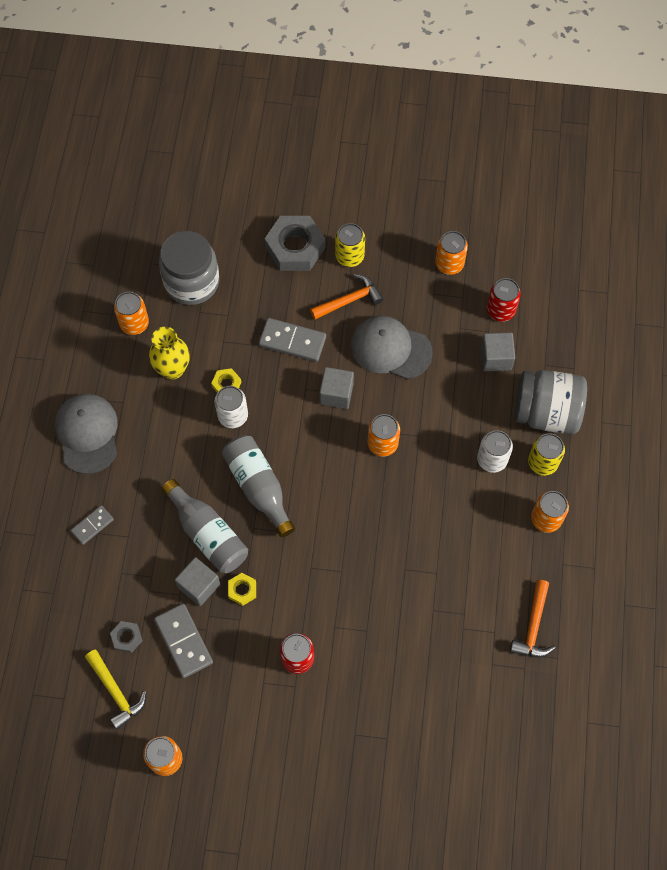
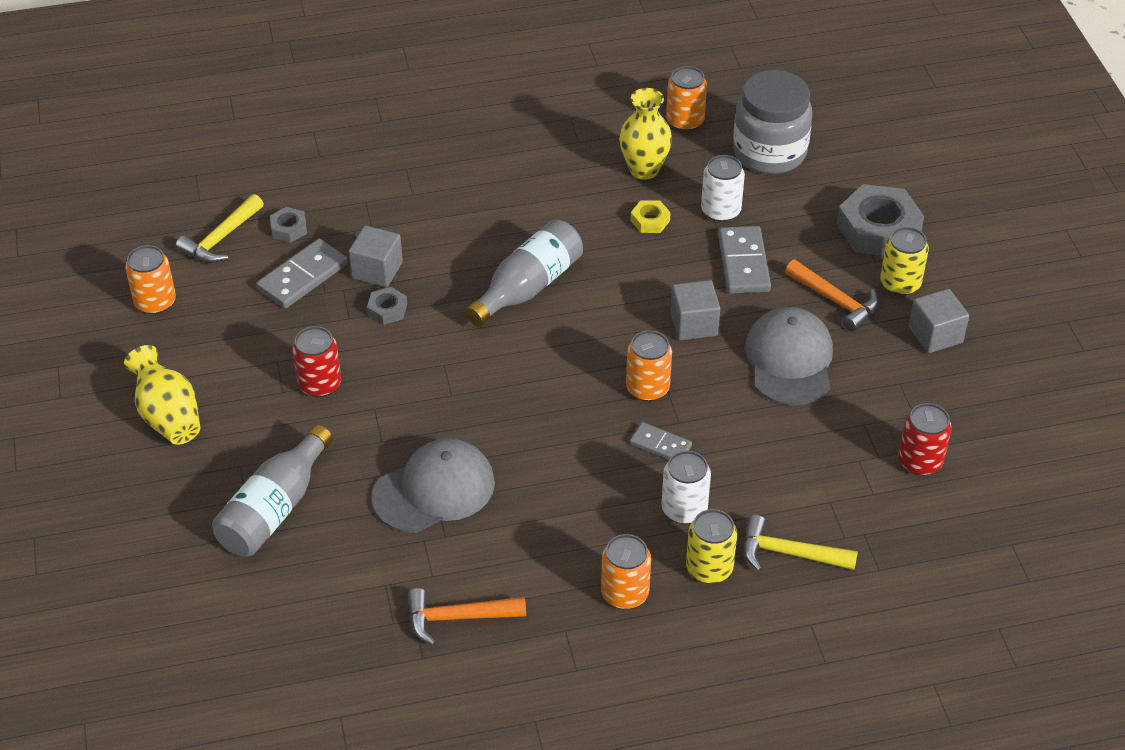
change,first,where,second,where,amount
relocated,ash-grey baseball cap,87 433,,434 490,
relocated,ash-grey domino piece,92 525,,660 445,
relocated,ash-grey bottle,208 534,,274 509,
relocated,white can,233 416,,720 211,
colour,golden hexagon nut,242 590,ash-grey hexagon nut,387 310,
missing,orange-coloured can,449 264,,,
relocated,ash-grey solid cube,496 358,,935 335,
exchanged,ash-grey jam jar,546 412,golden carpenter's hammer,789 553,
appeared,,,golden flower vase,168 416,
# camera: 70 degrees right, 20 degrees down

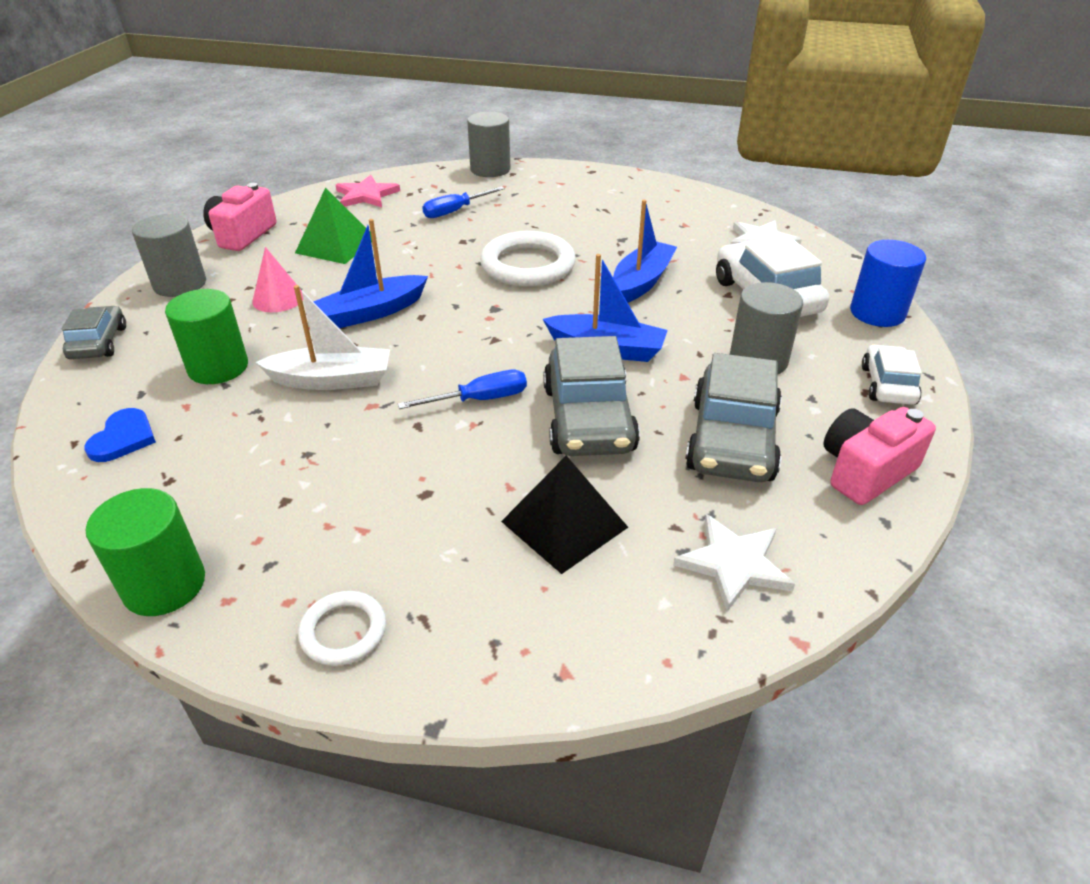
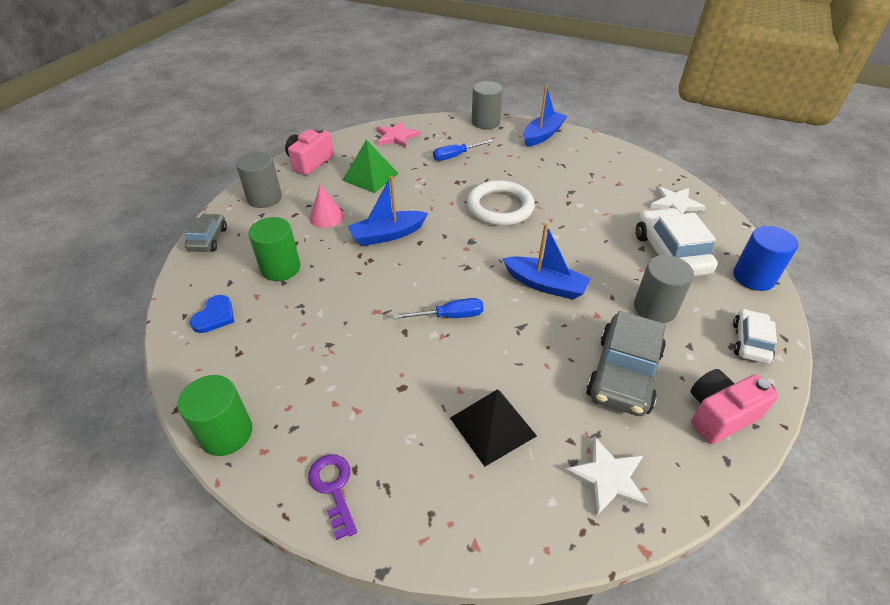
change,first,where,second,where,amount
missing,white sailboat,332 380,,,
exchanged,white torus,343 631,violet latchkey,333 488,
missing,ash-grey toy car,588 418,,,
relocated,cobalt sailboat,641 282,,542 135,
# camera: 10 degrees right, 5 degrees up

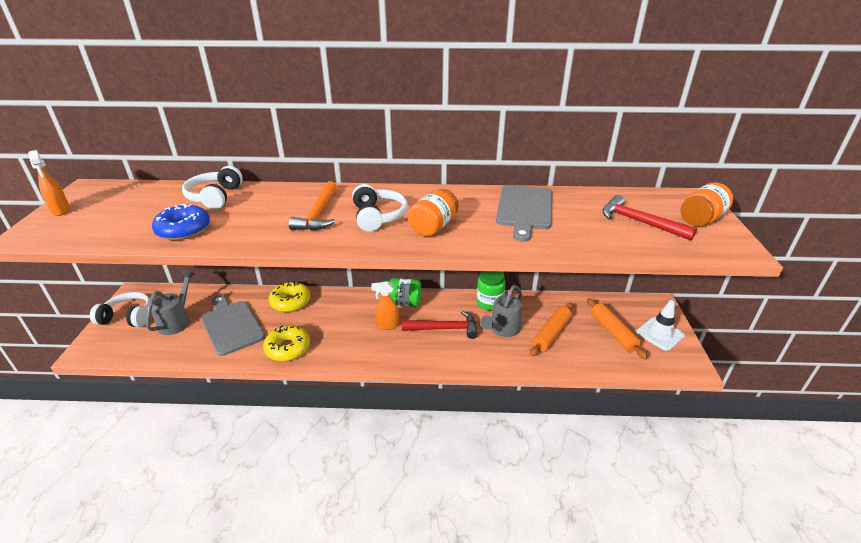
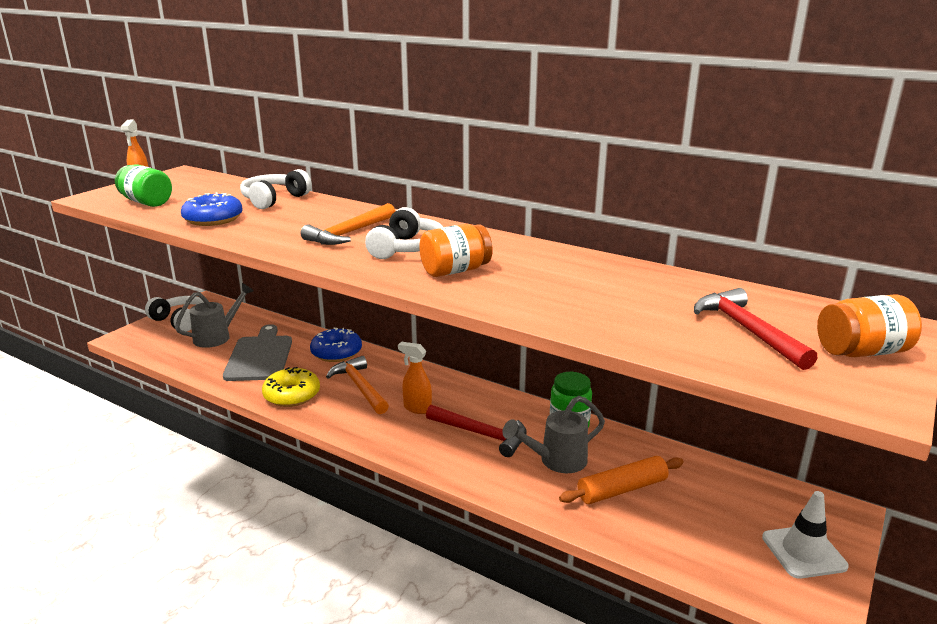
change,first,where,second,where,amount
colour,golden donut,290 302,cobalt donut,336 352,
relocated,leaf-green jam jar,402 302,,146 202,
missing,ash-grey bread board,524 209,,,
missing,orange-coloured dough roller,613 332,,,
appeared,,,orange-coloured carpenter's hammer,360 387,
# camera: 30 degrees right, 10 degrees down

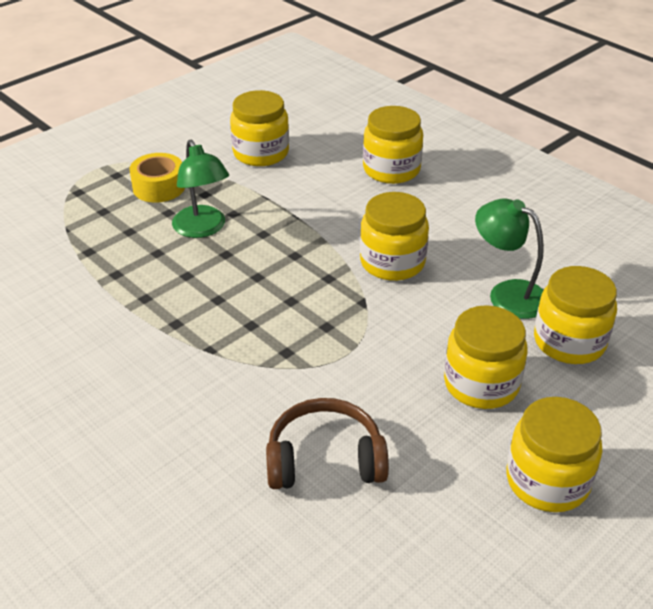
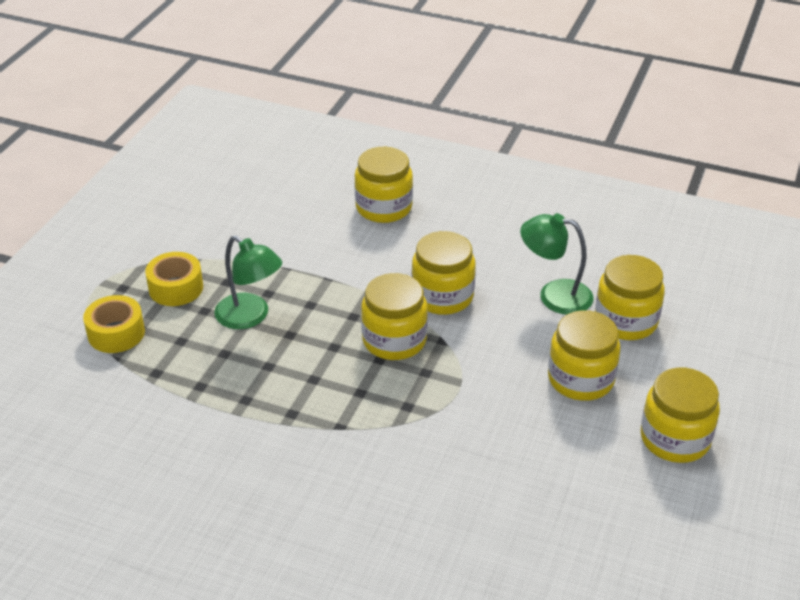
change,first,where,second,where,amount
relocated,golden jam jar,261 153,,394 340,
missing,russet headphones,325 459,,,
appeared,,,golden roll of tape,116 333,
# camera: 25 degrees left, 0 degrees up

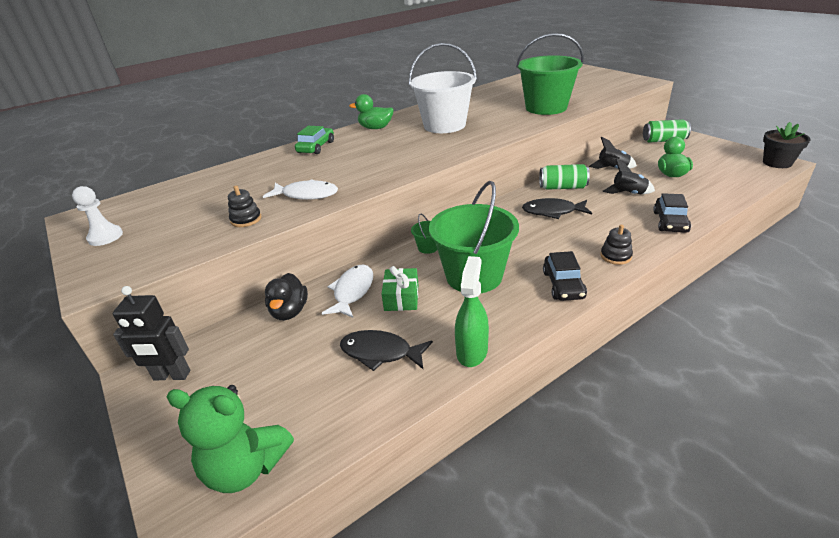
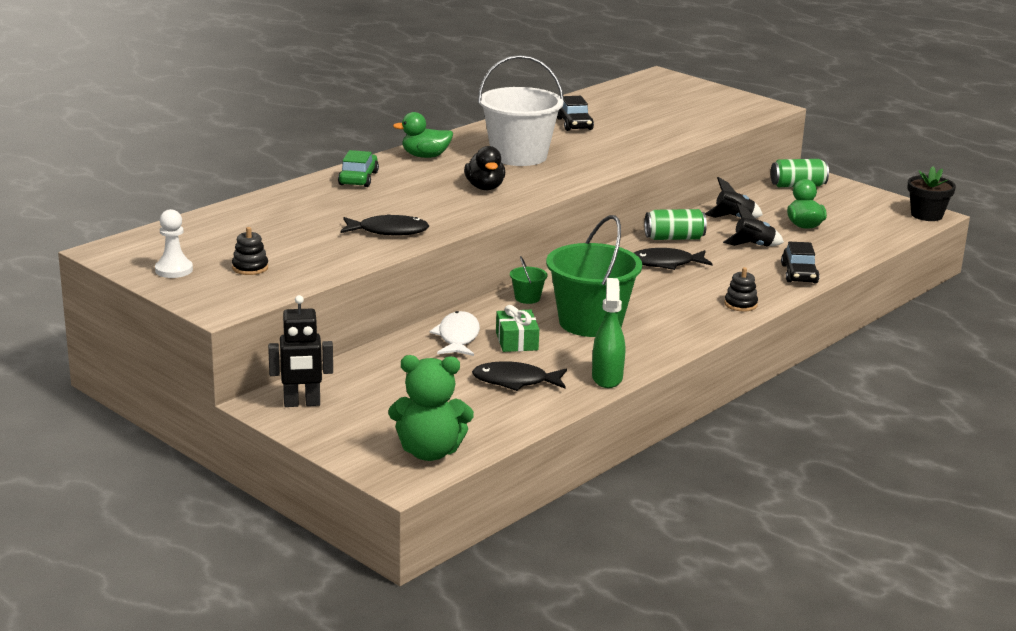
change,first,where,second,where,amount
relocated,black ring stacker,246 219,,250 268,
colour,white toy fish,306 195,black toy fish,388 231,
relocated,black rubber duck,289 311,,485 187,
missing,leaf-green bucket,546 108,,,
relocated,black toy car,563 285,,574 124,
# camera: 15 degrees left, 10 degrees down

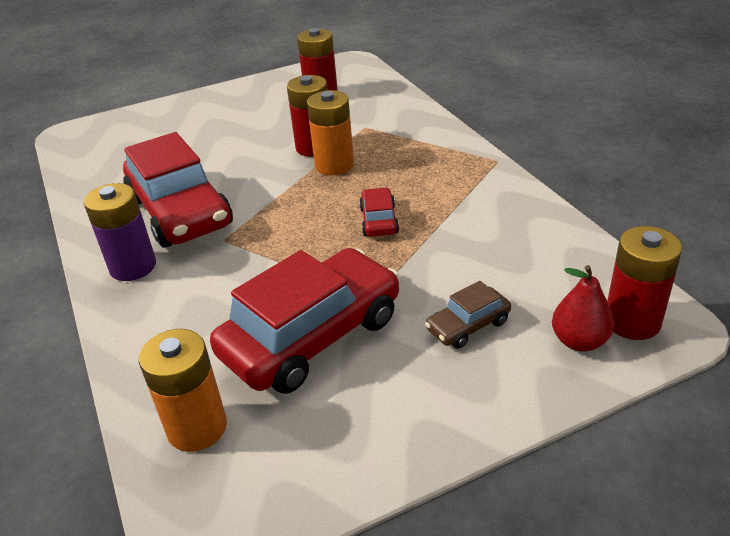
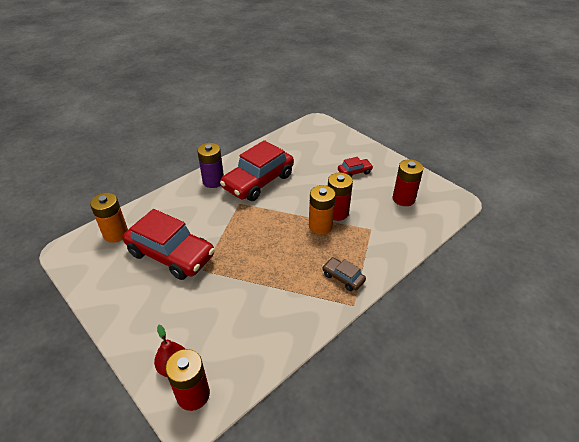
change,first,where,second,where,amount
relocated,red toy car,379 220,,354 172,
relocated,russet toy car,468 325,,343 277,
# camera: 70 degrees right, 5 degrees up

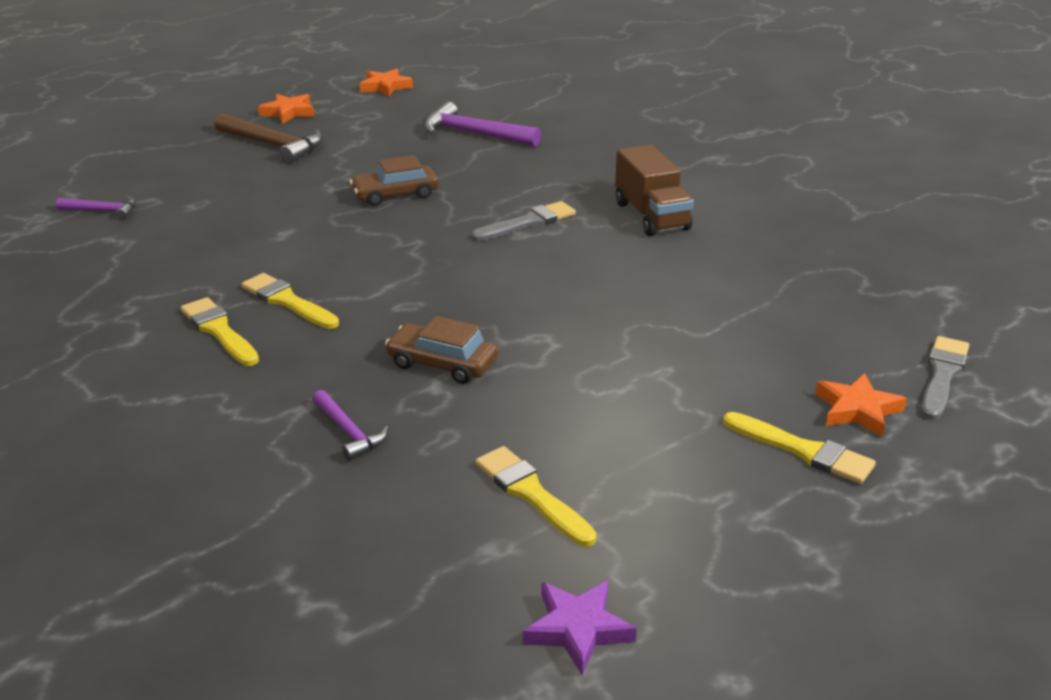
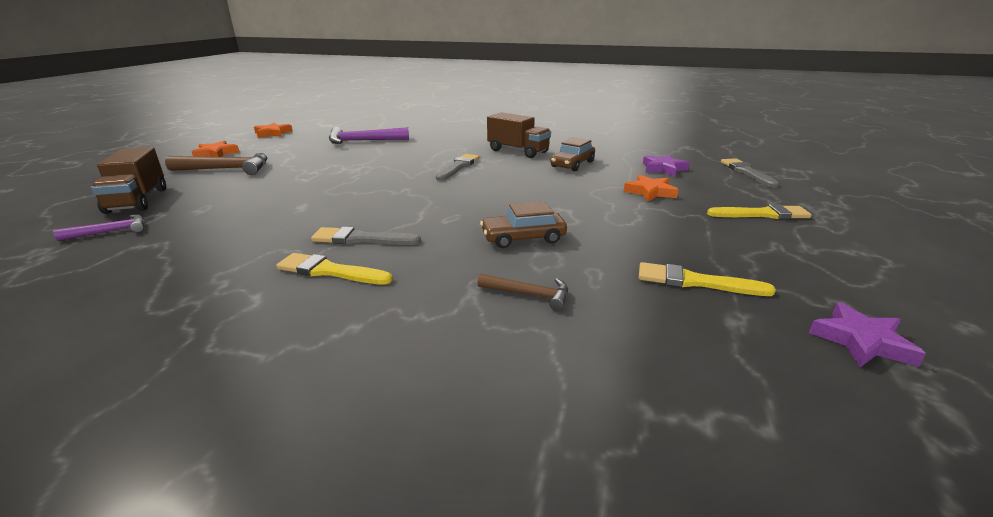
change,first,where,second,where,amount
colour,golden paint brush,287 301,ash-grey paint brush,361 239,
colour,violet carpenter's hammer,349 432,russet carpenter's hammer,529 294,
relocated,russet toy car,395 194,,572 164,
relocated,orange-coloured star shape,857 410,,650 192,
appeared,,,russet toy truck,137 200,
appeared,,,violet star shape,663 169,
# camera: 35 degrees left, 5 degrees down

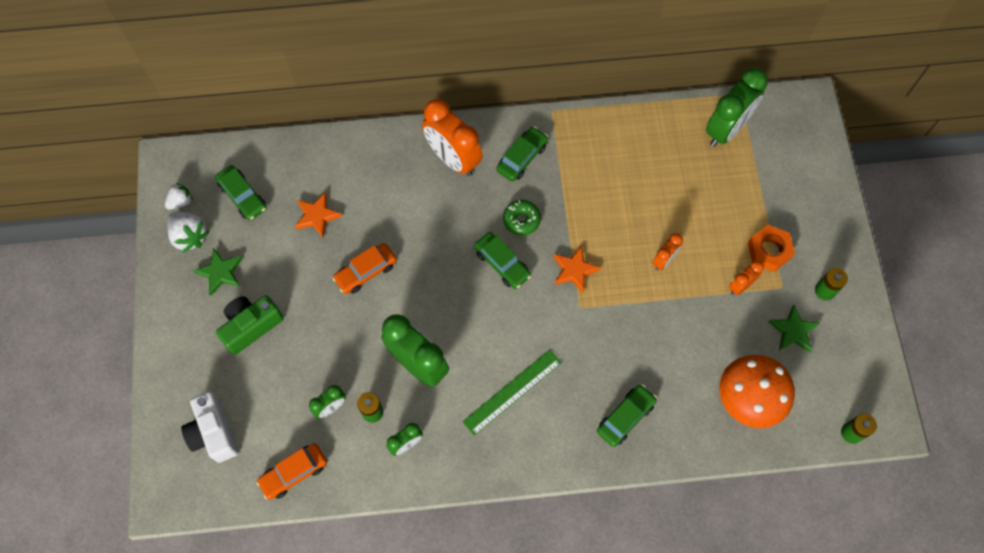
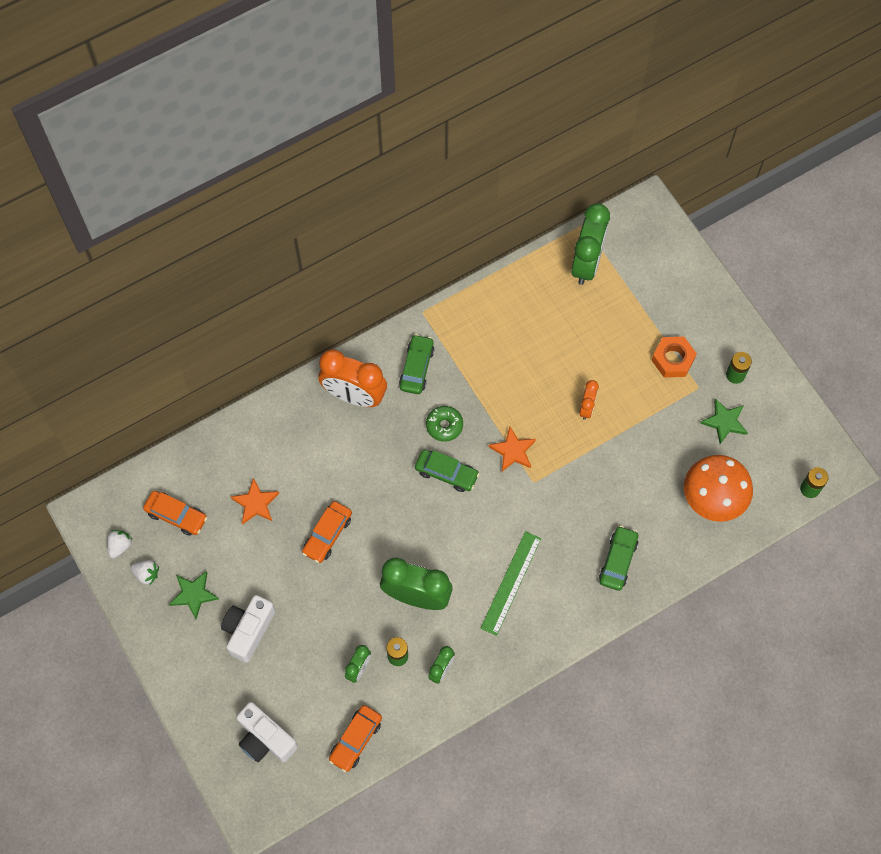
change,first,where,second,where,amount
size,white berry,190 236,,146 574,x0.63
colour,leaf-green toy car,242 196,orange-coloured toy car,176 515,
colour,leaf-green compact camera,251 326,white compact camera,248 630,
missing,orange-coloured alarm clock,740 286,,,
# camera: 25 degrees left, 0 degrees up

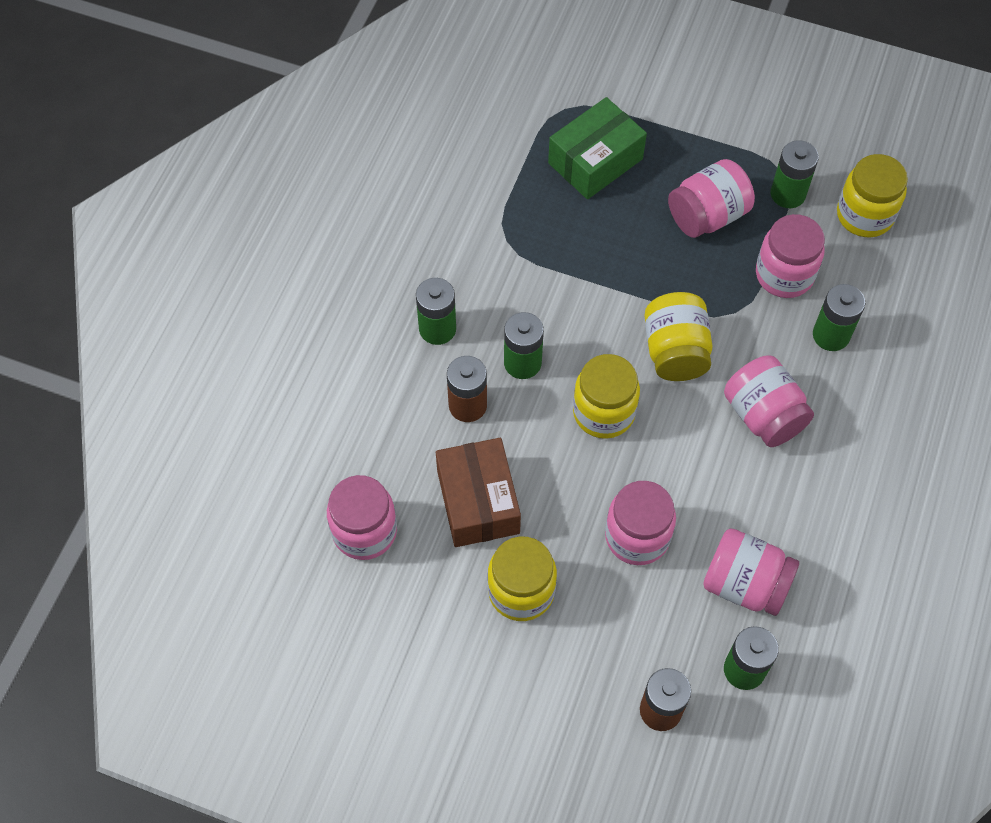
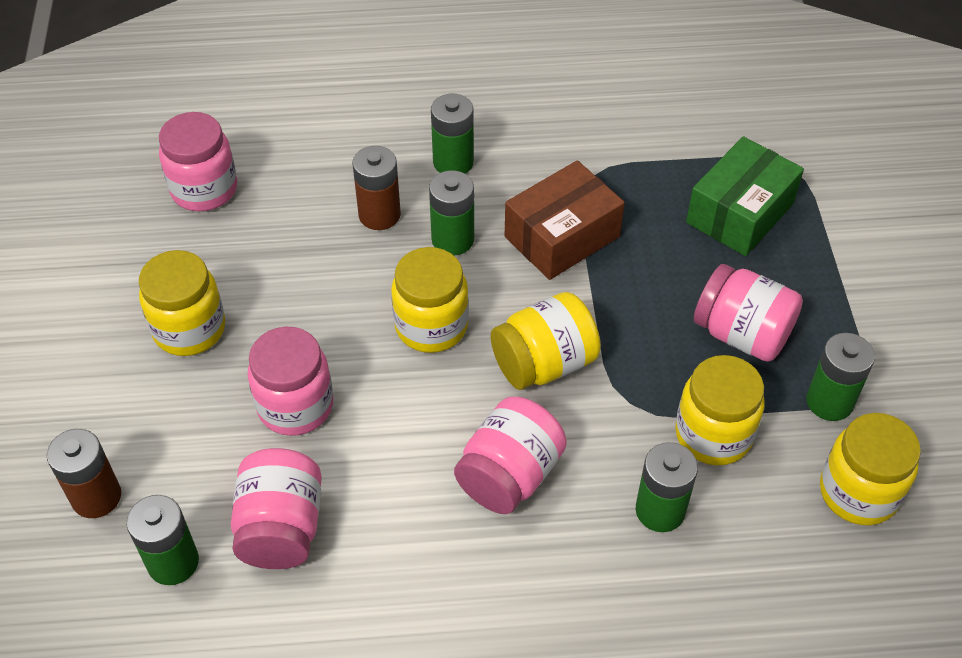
change,first,where,second,where,amount
relocated,russet box,478 502,,562 236,
spun,leaf-green box,595 161,,740 213,75 degrees counterclockwise
colour,rosy jam jar,784 275,golden jam jar,713 434,
# camera: 65 degrees right, 10 degrees down

